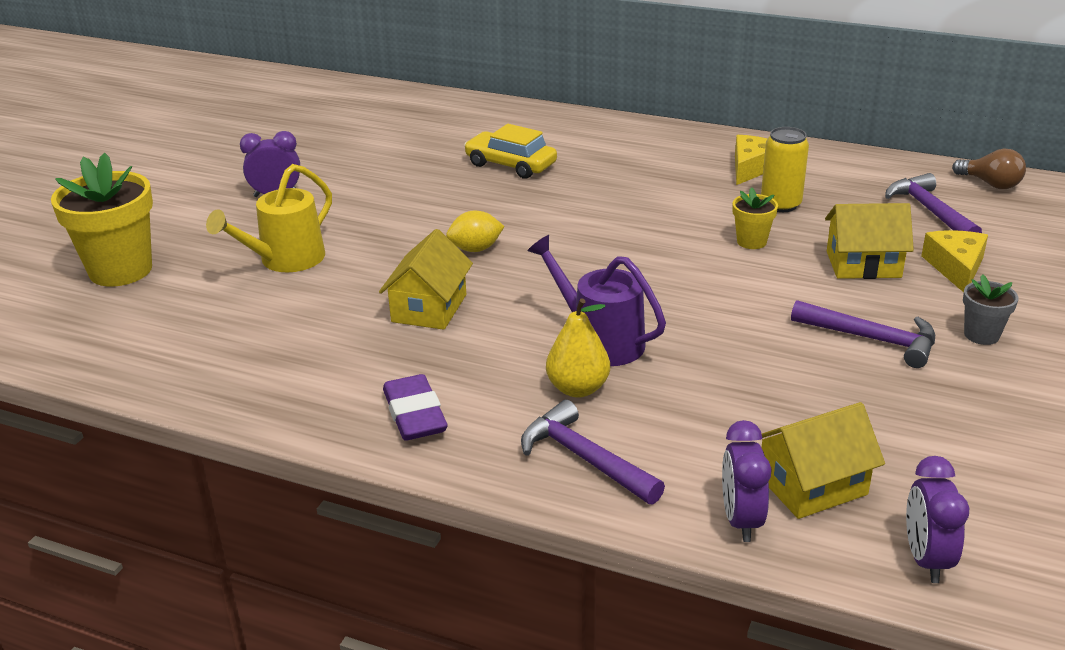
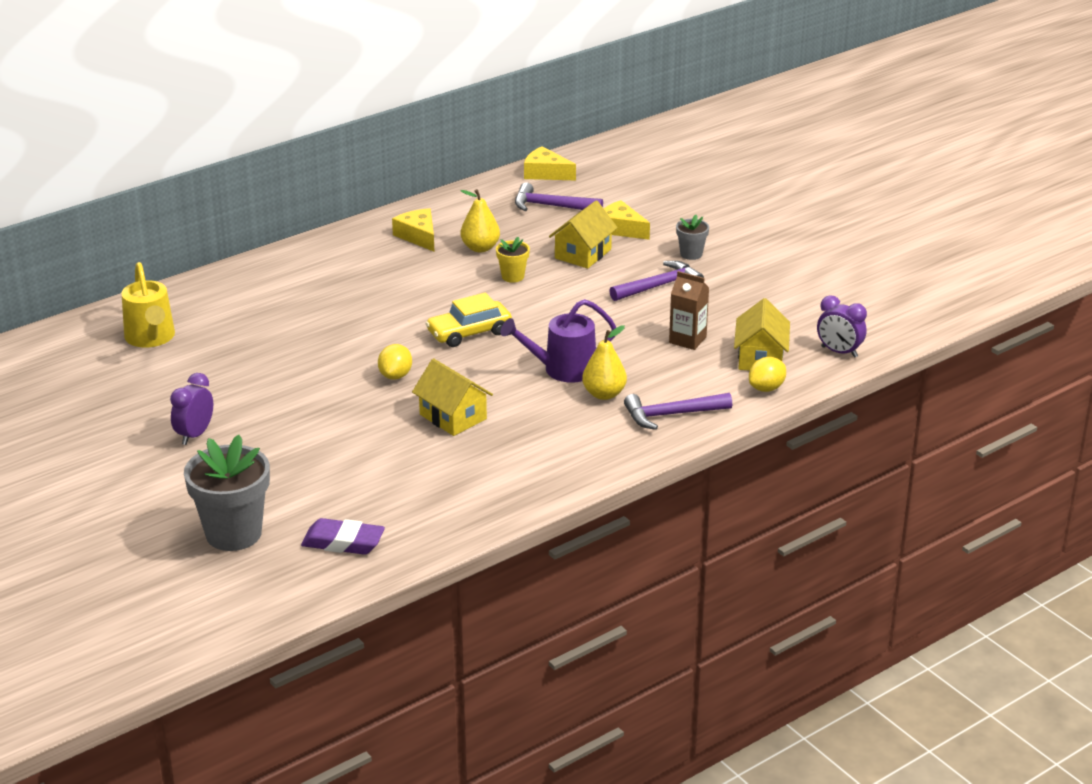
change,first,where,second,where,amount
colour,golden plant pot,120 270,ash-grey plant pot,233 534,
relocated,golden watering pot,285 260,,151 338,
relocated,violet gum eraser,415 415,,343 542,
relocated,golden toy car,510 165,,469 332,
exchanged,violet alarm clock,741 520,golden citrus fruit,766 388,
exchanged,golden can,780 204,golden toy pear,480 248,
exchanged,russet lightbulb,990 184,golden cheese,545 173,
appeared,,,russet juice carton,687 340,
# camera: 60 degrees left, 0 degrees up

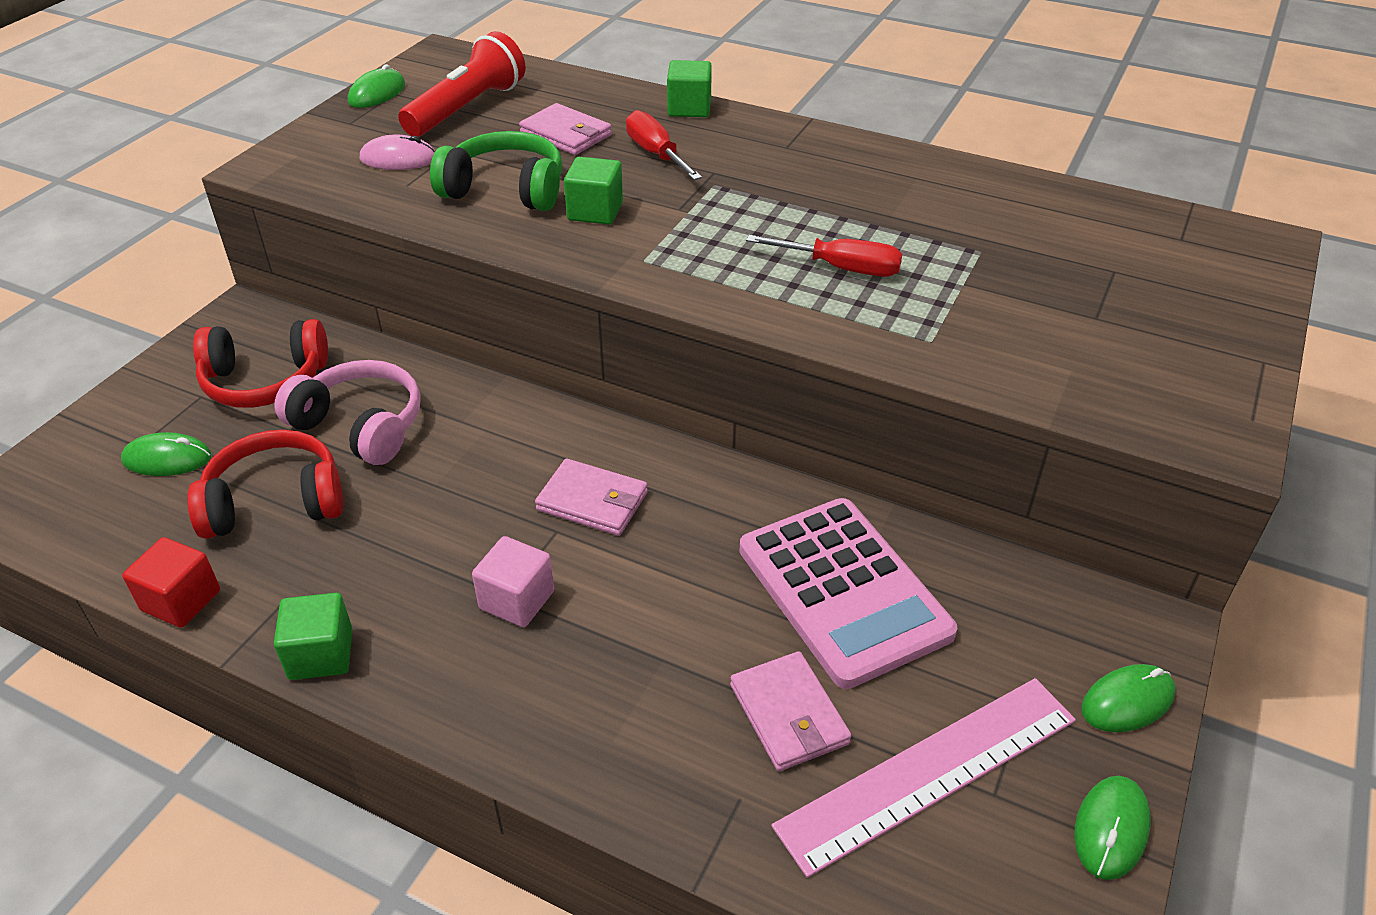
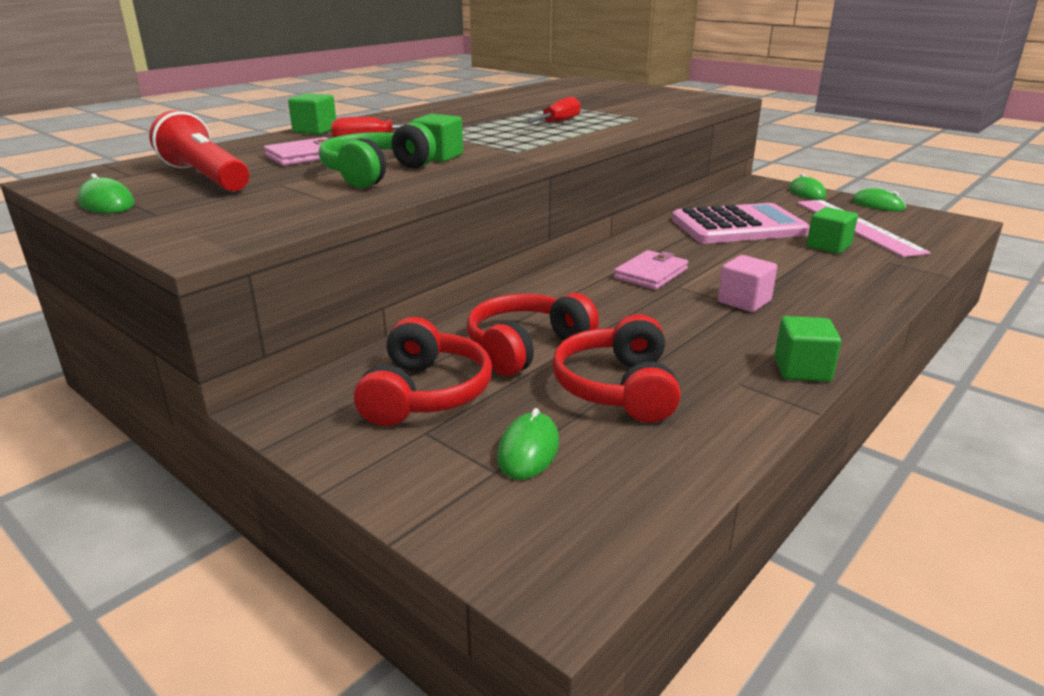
change,first,where,second,where,amount
missing,red solid cube,181 600,,,
colour,rosy headphones,361 426,red headphones,526 347,
missing,rosy computer mouse,398 159,,,
exchanged,rosy billfold,789 714,leaf-green solid cube,828 246,
# camera: 75 degrees left, 15 degrees down

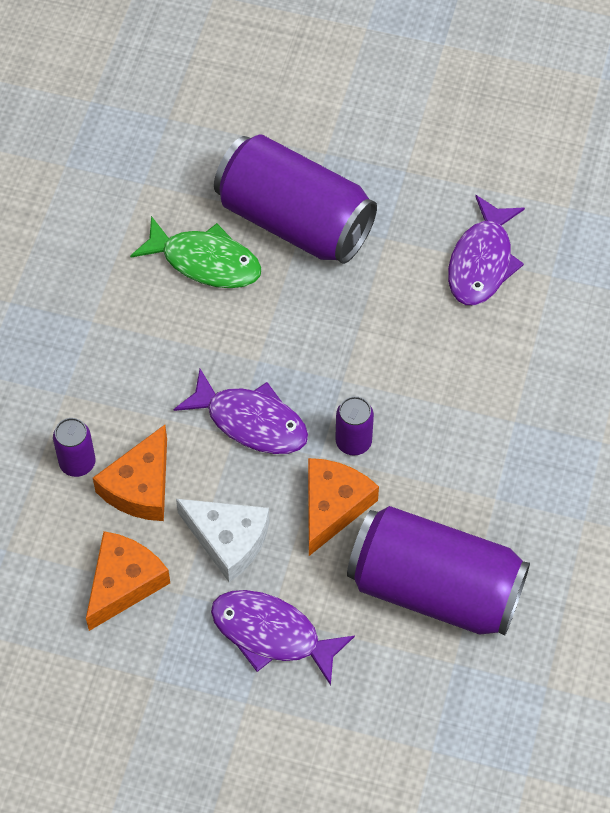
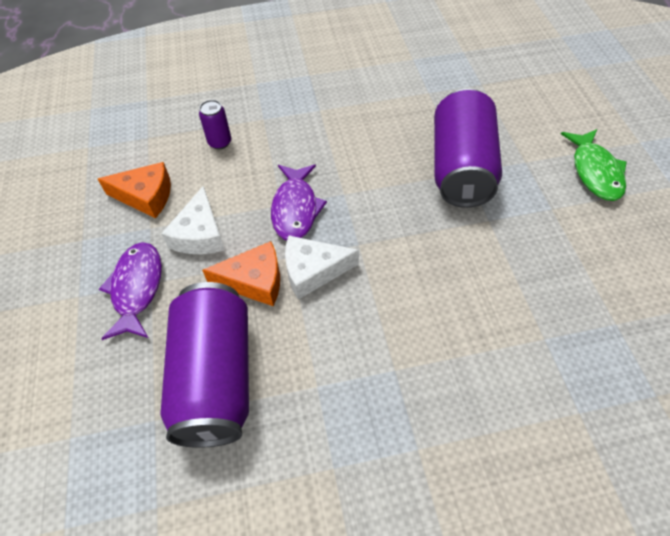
change,first,where,second,where,amount
missing,orange-coloured cheese,140 486,,,
relocated,leaf-green toy fish,205 261,,595 172,
exchanged,violet can,353 442,white cheese,313 271,
missing,violet toy fish,482 262,,,
# camera: 65 degrees right, 5 degrees down

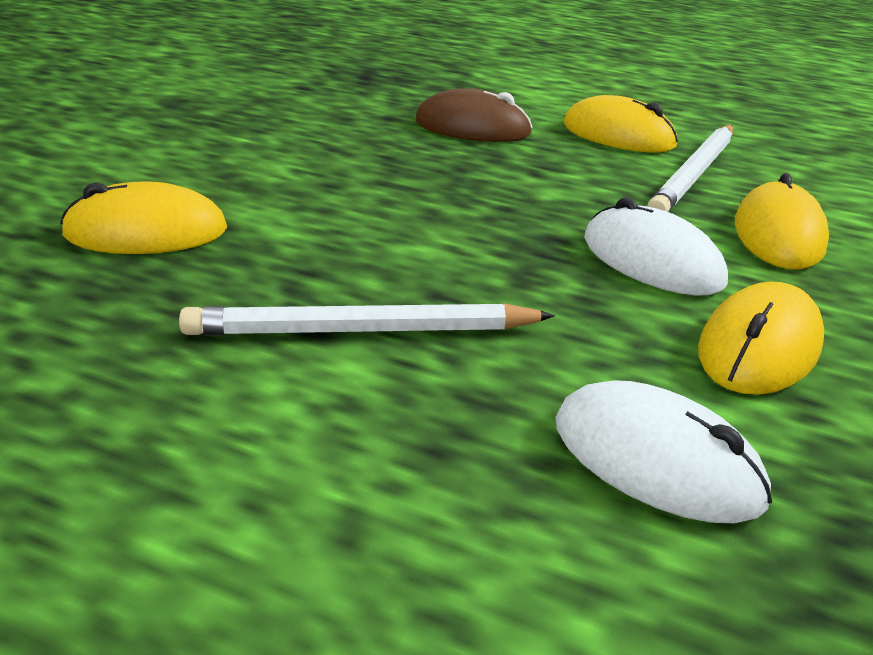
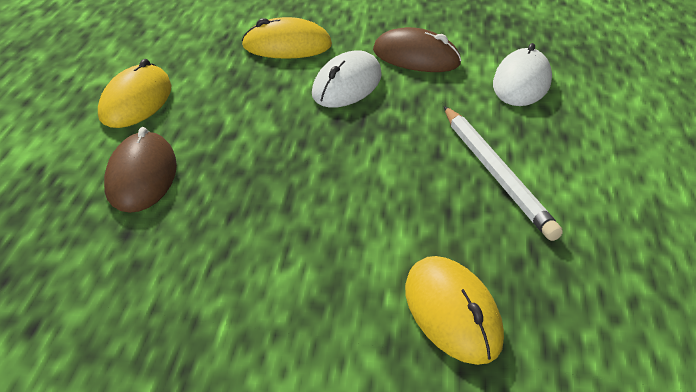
change,first,where,second,where,amount
missing,white wooden pencil,694 174,,,
colour,golden computer mouse,759 347,russet computer mouse,416 57,
# camera: 105 degrees left, 5 degrees up

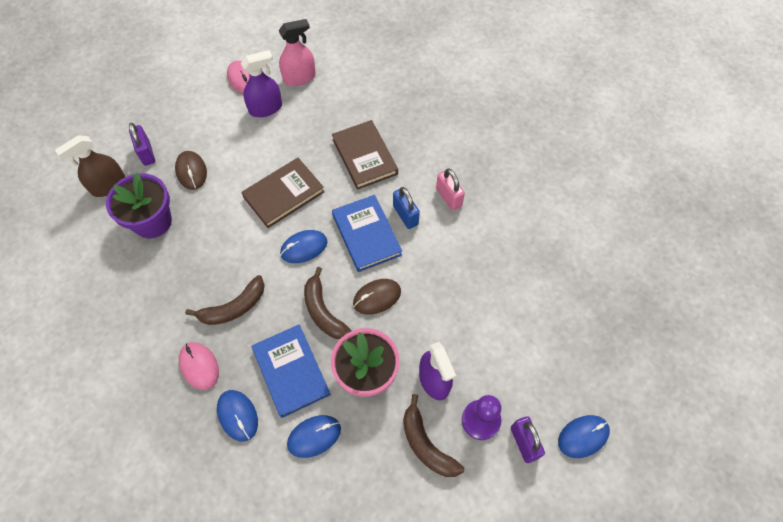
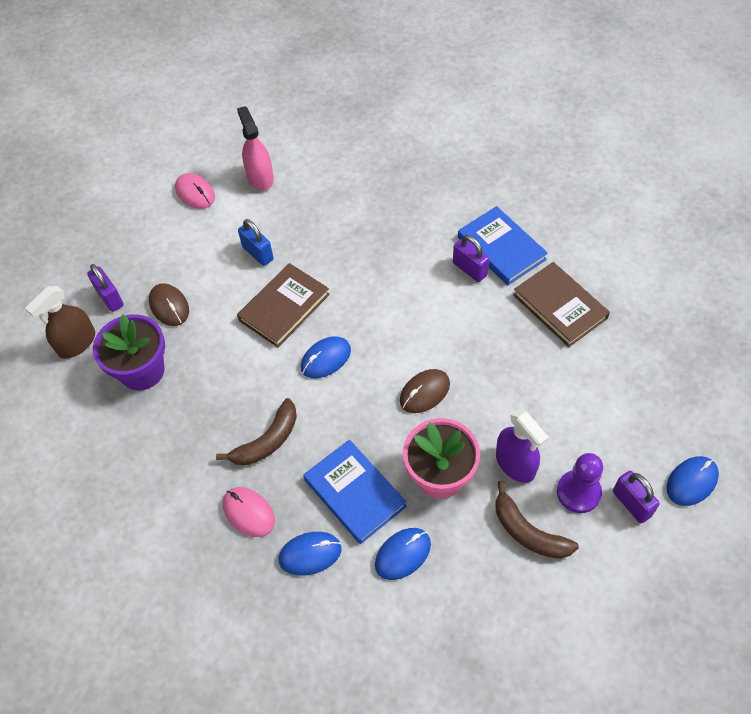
change,first,where,second,where,amount
spun,cobalt computer mouse,238 415,,310 554,60 degrees counterclockwise
missing,violet sprayer,265 108,,,
spun,rosy sprayer,299 77,,260 178,75 degrees counterclockwise
missing,russet toy banana,323 311,,,
relocated,russet book,364 157,,560 306,
relocated,cobalt book,366 235,,501 248,
relocated,cobalt lock,405 215,,258 253,
colour,rosy lock,448 197,violet lock,469 269,
# camera: 10 degrees left, 5 degrees down

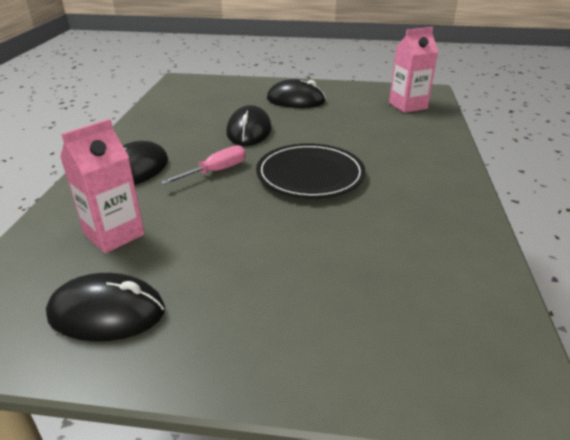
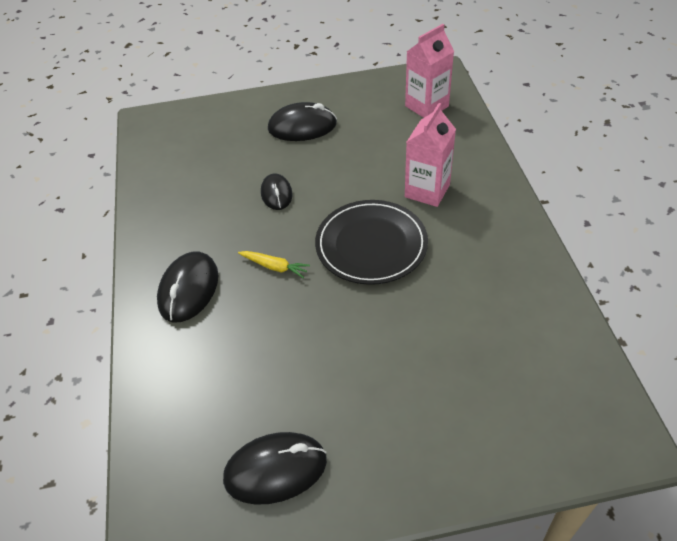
change,first,where,second,where,amount
relocated,rosy juice carton,114 234,,427 191,
exchanged,rosy flat screwdriver,216 171,golden root vegetable,274 267,
size,black computer mouse,249 131,,276 194,x0.63
# camera: 15 degrees left, 15 degrees up

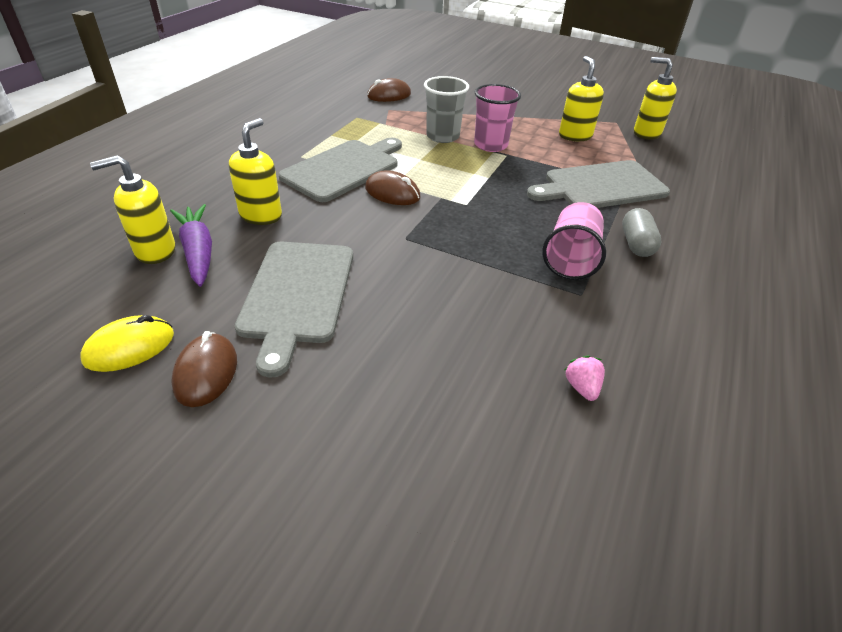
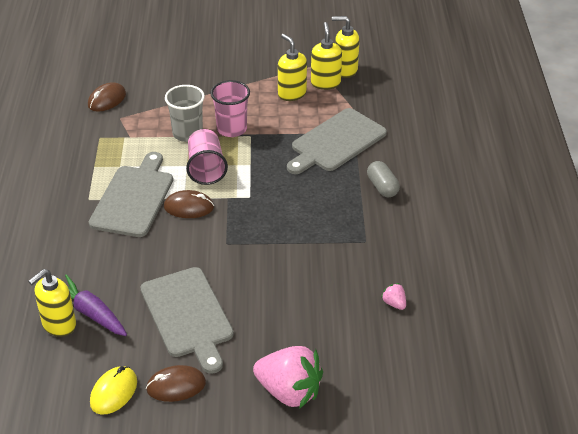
change,first,where,second,where,amount
spun,russet computer mouse,206 372,,176 386,75 degrees counterclockwise
relocated,golden soap pump,261 215,,325 83,
relocated,rosy tumbler,571 258,,206 168,
appeared,,,rosy berry,289 391,
# camera: 25 degrees left, 0 degrees up

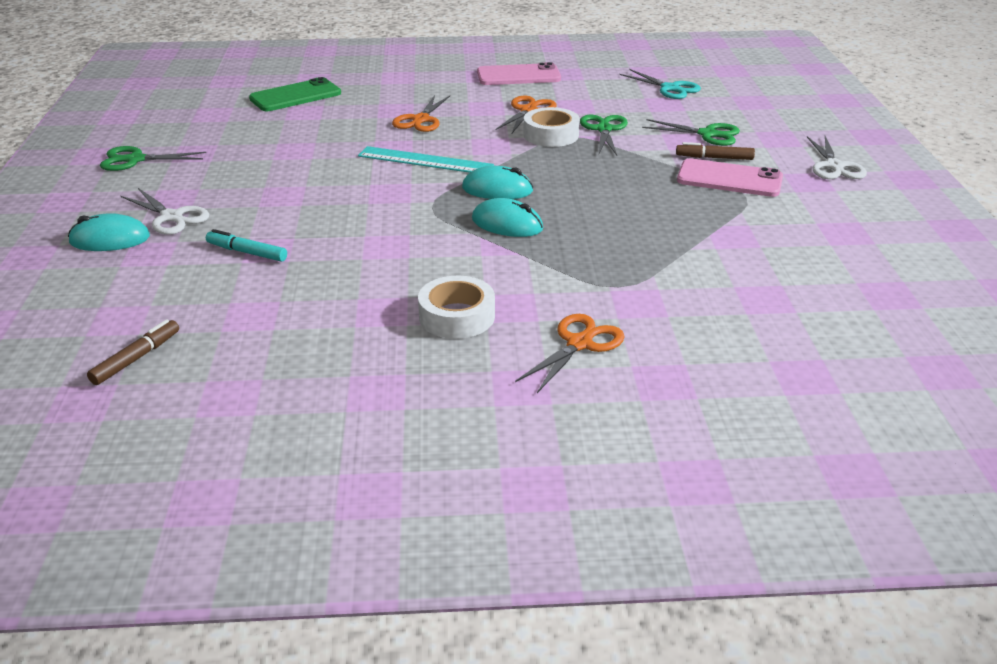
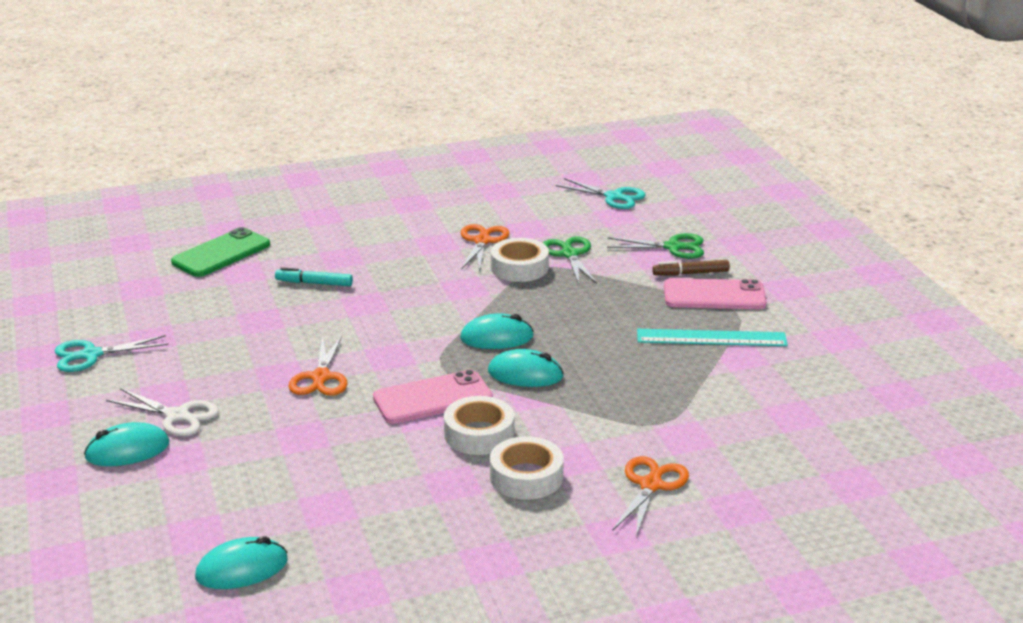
change,first,where,second,where,amount
exchanged,russet marker,136 358,turquoise computer mouse,242 569,
colour,leaf-green pair of scissors,135 160,turquoise pair of scissors,91 355,
relocated,turquoise marker,247 252,,314 283,
relocated,turquoise measuring stick,425 161,,711 338,
relocated,orange-coloured pair of scissors,421 120,,321 377,
relocated,rosy phone,518 76,,432 398,
missing,white pair of scissors,834 166,,,
appeared,,,white roll of tape,479 434,
# camera: 15 degrees left, 5 degrees down

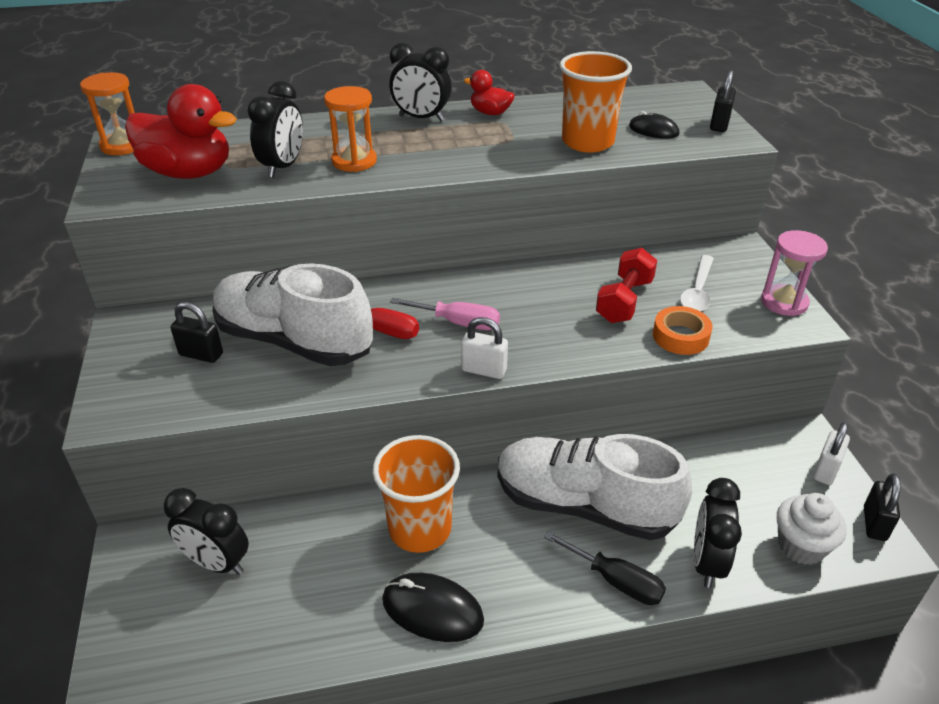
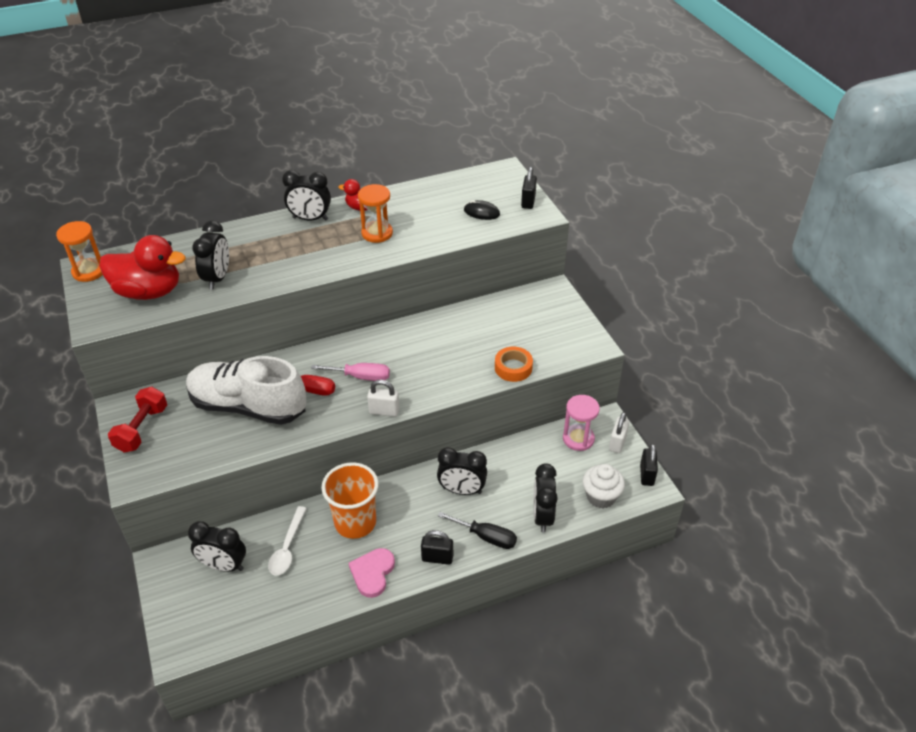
change,first,where,second,where,amount
relocated,black lock,201 354,,437 558,
relocated,orange-coloured sandglass,354 161,,377 233,
exchanged,black computer mouse,432 610,rosy heart,372 573,
exchanged,white shoe,584 505,black alarm clock,462 490,
missing,orange-coloured tumbler,587 142,,,
relocated,red dumbbell,624 301,,142 429,
relocated,white spoon,697 291,,287 547,
relocated,rosy sandglass,784 302,,578 439,
# camera: 10 degrees left, 5 degrees up

